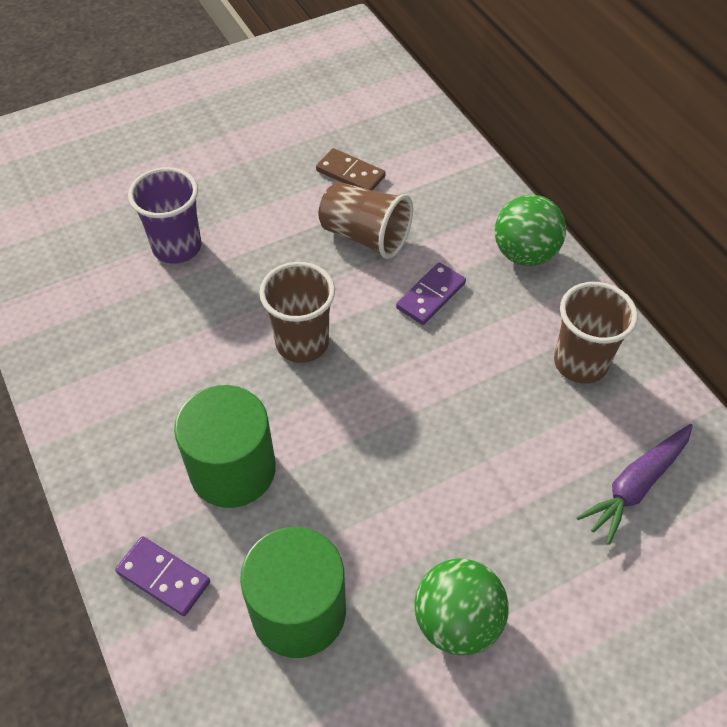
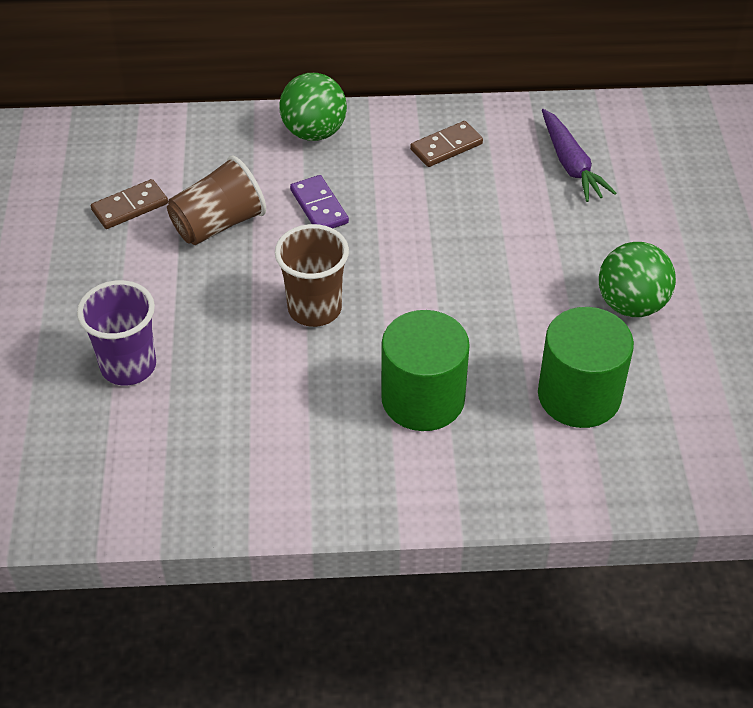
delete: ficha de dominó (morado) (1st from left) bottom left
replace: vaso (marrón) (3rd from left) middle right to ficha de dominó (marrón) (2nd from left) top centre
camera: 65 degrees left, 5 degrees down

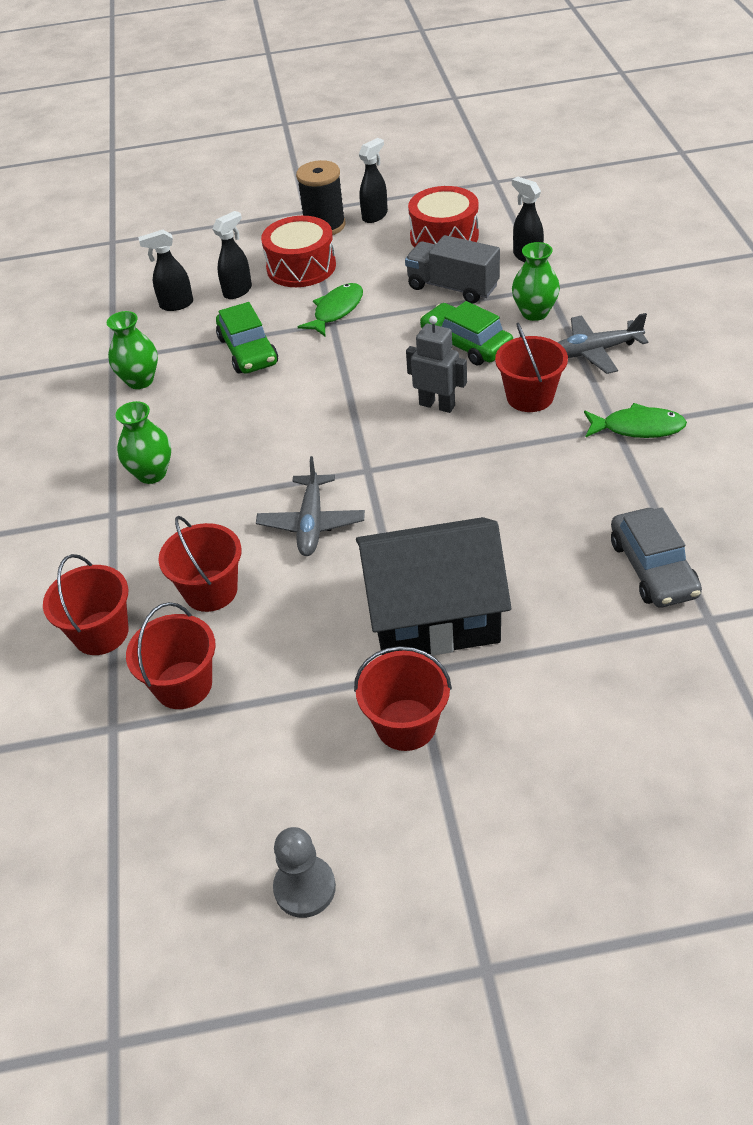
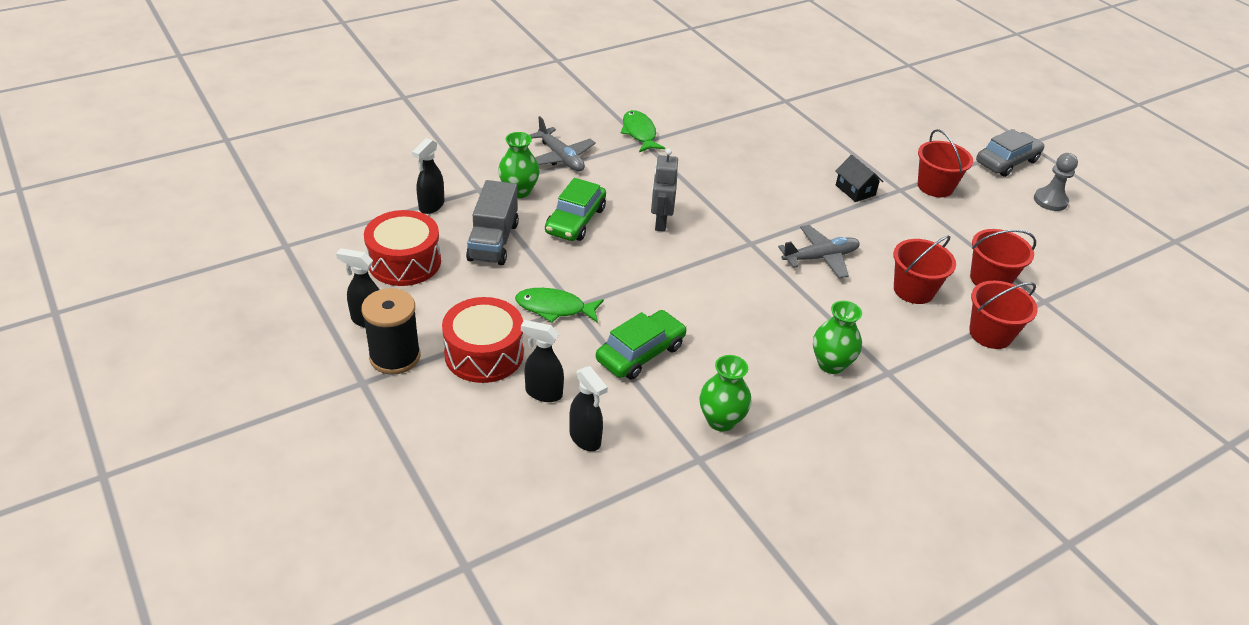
delete: balde (rojo) (5th from left) top right
move: coche (gris) middle right to top right
resize: casa (negro) centre = top right x0.42
camera: 120 degrees left, 5 degrees down

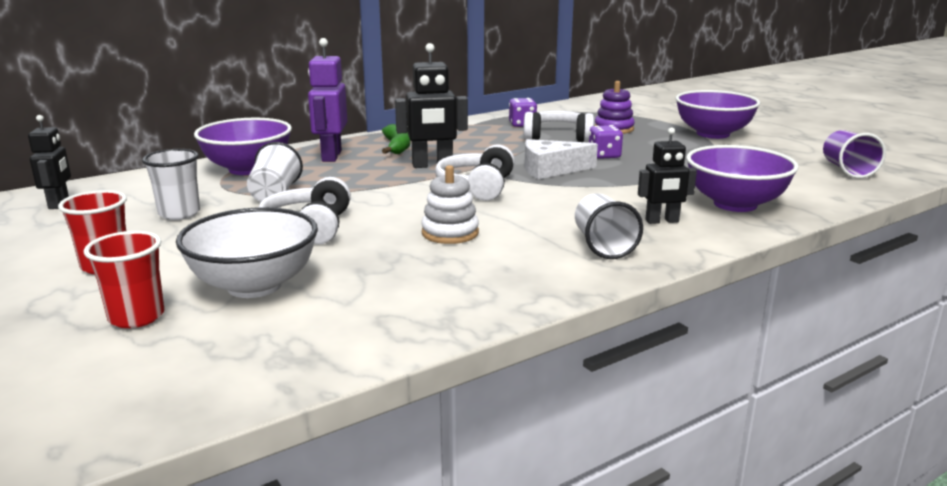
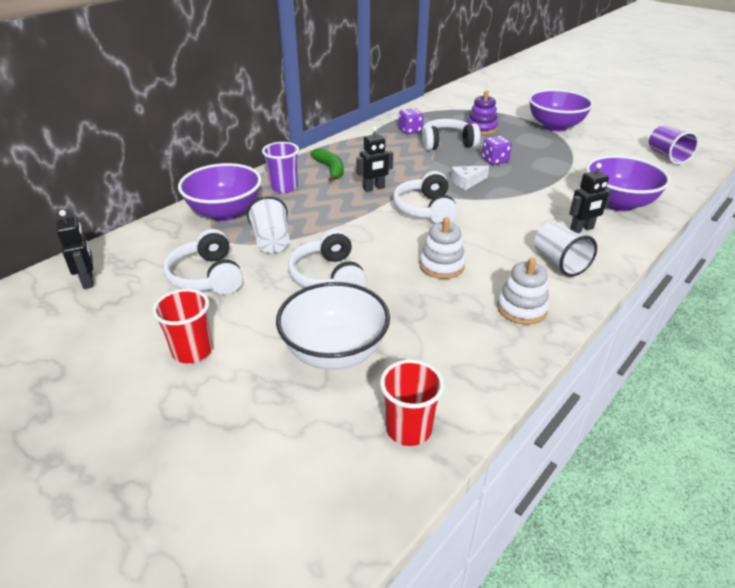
insert: juguete apilable (blanco) (2nd from left) middle right
move: vaso (rojo) (2nd from left) middle left to bottom centre
replace: vaso (blanco) (1st from left) middle left to auriculares (blanco) (1st from left) middle left; robot (morado) top centre to vaso (morado) (1st from left) top centre
resize: robot (negro) (2nd from left) top centre = top centre x0.66; queso (blanco) top centre = top centre x0.66
camera: 15 degrees left, 15 degrees up

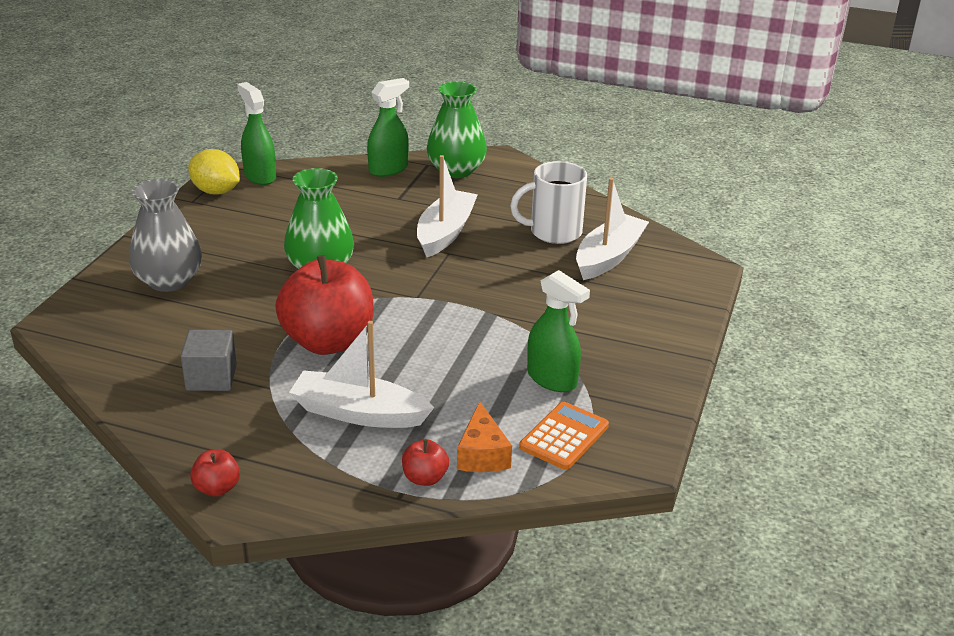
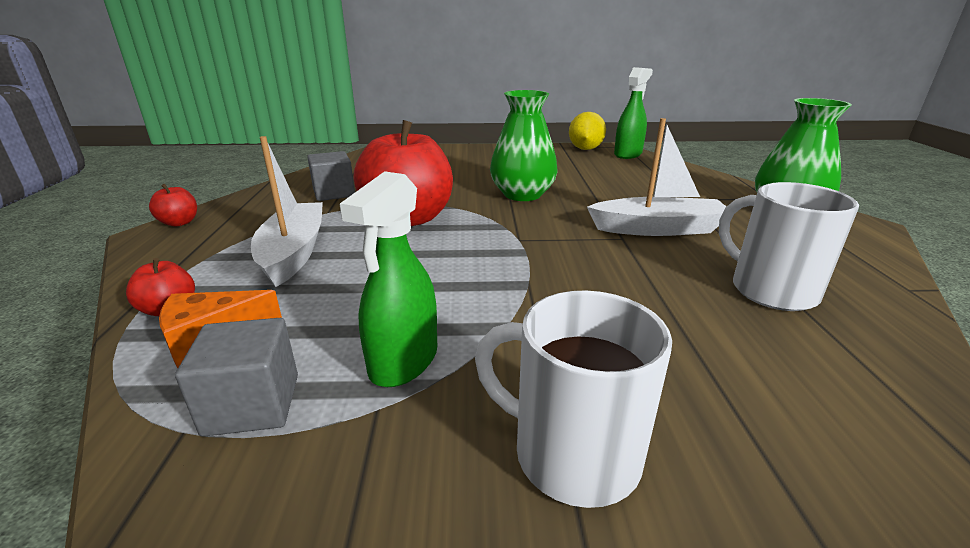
delete: florero (gris) middle left; pulverizador (verde) (2nd from left) top centre; barco (blanco) (3rd from left) centre
insert: taza (blanco) (1st from left) bottom centre
replace: calculadora (naranja) bottom centre to cubo (gris) (1st from left) bottom left
camera: 70 degrees right, 5 degrees down

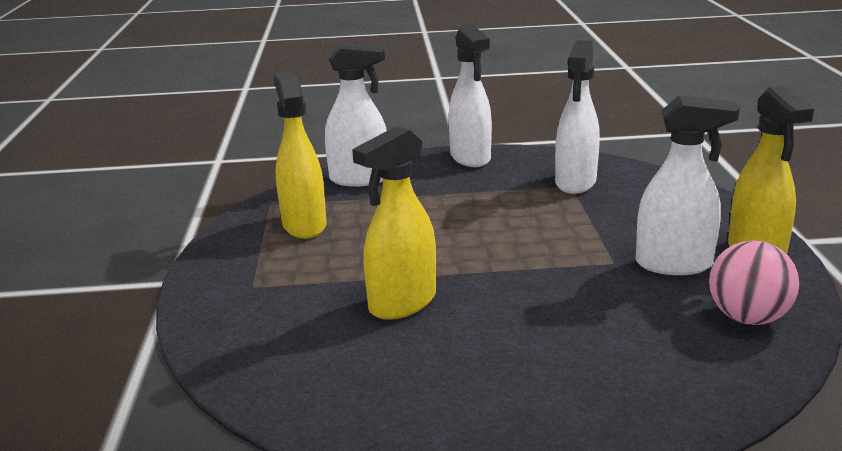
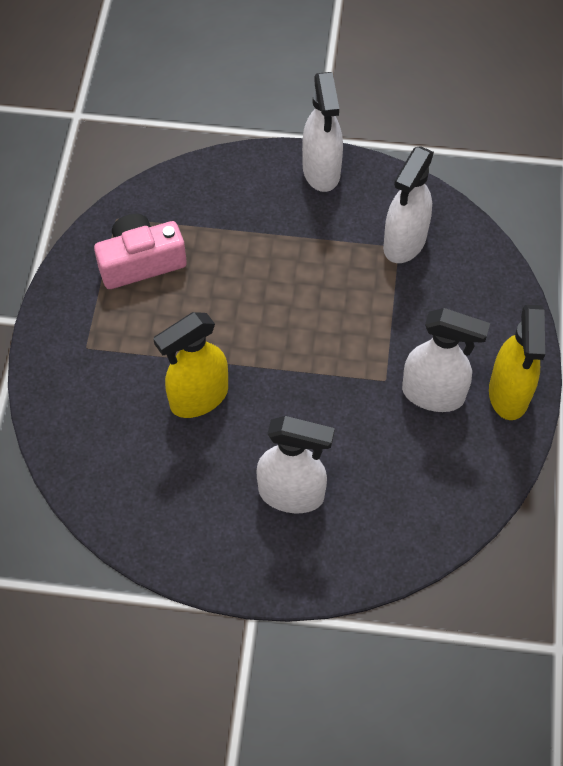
delete: pelota (rosa) middle right
move: pulverizador (blanco) (1st from left) top centre to centre
replace: pulverizador (amarillo) (1st from left) centre to cámara (rosa) top left
camera: 10 degrees right, 35 degrees up

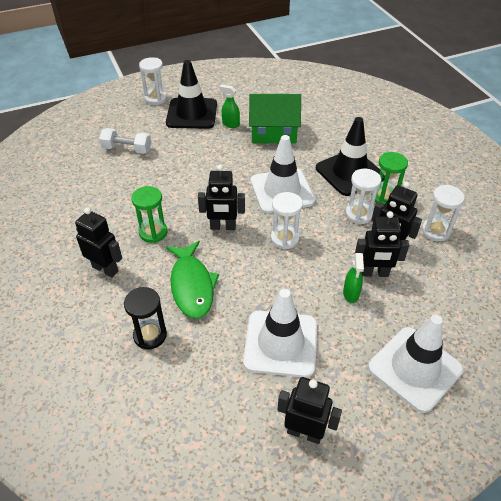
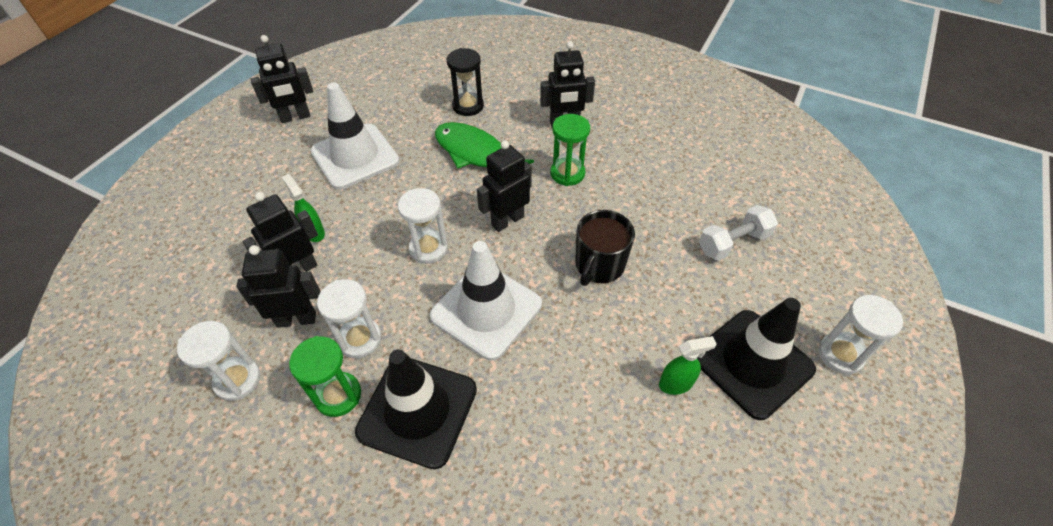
delete: casa (verde) top centre; cono de tráfico (blanco) (3rd from left) bottom right
insert: taza (negro) centre
camera: 140 degrees right, 5 degrees up

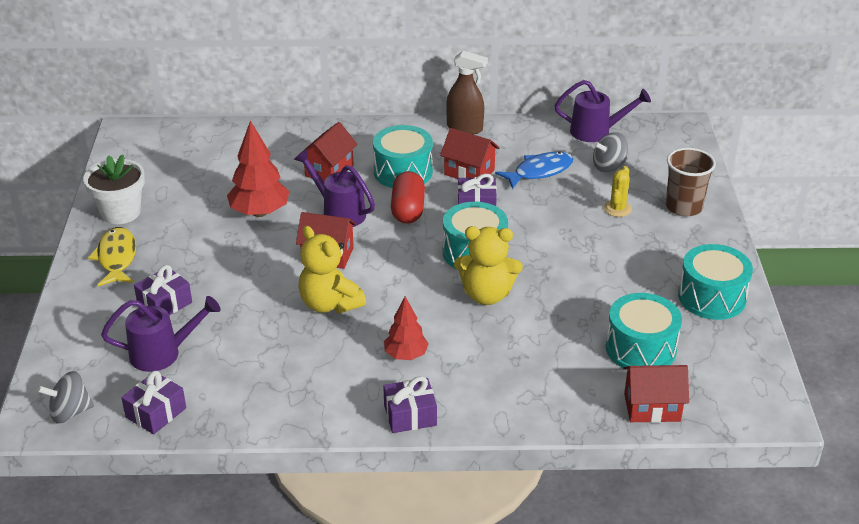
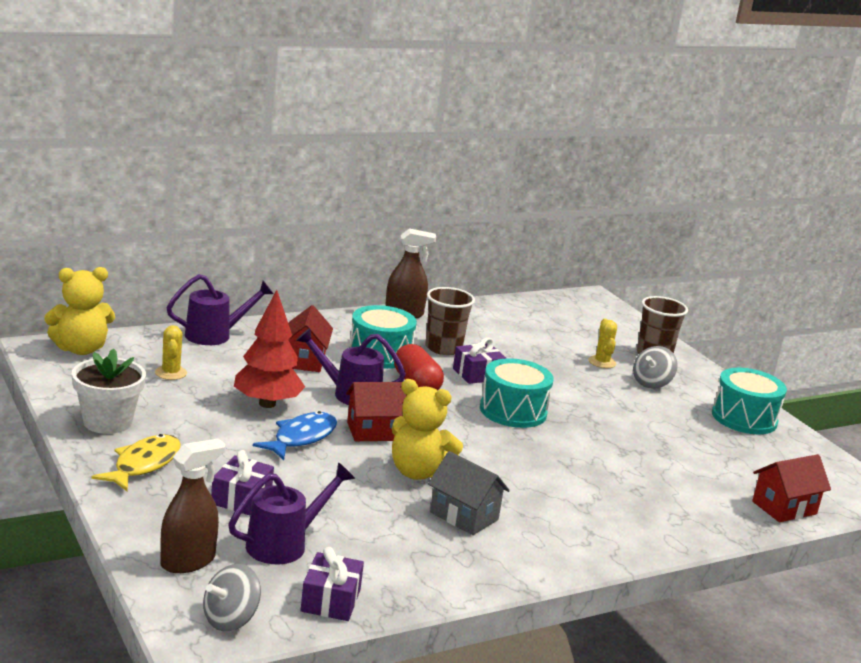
delete: regalo (morado) (3rd from left) bottom centre; árbol (rojo) (2nd from left) centre; tambor (turquesa) (3rd from left) middle right
insert: cactus (amarillo) (1st from left) middle left; pulverizador (marrón) (1st from left) bottom left; casa (gris) bottom centre
move: osito (amarillo) (2nd from left in the first image) centre to osito (amarillo) (1st from left) middle left; pez (azul) top centre to centre; regadera (morado) (3rd from left in the first image) top right to regadera (morado) (1st from left) middle left; peonza (gris) (2nd from left) top right to middle right
replace: casa (rojo) (3rd from left) top centre to vaso (marrón) (1st from left) centre
rotate: pez (amarillo) middle left = bottom left 60 degrees clockwise
camera: 30 degrees left, 15 degrees down

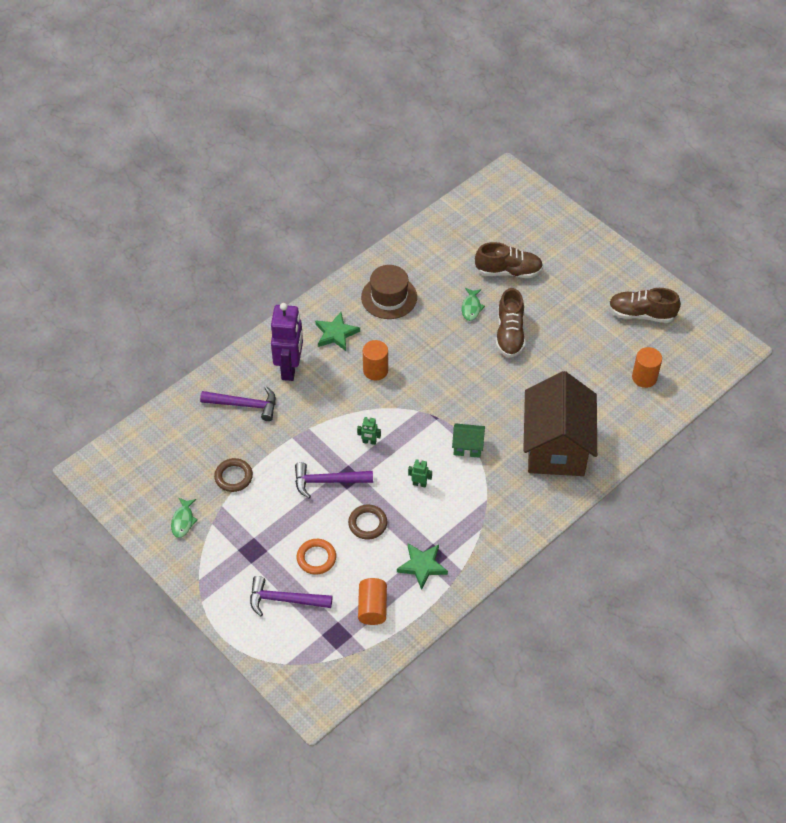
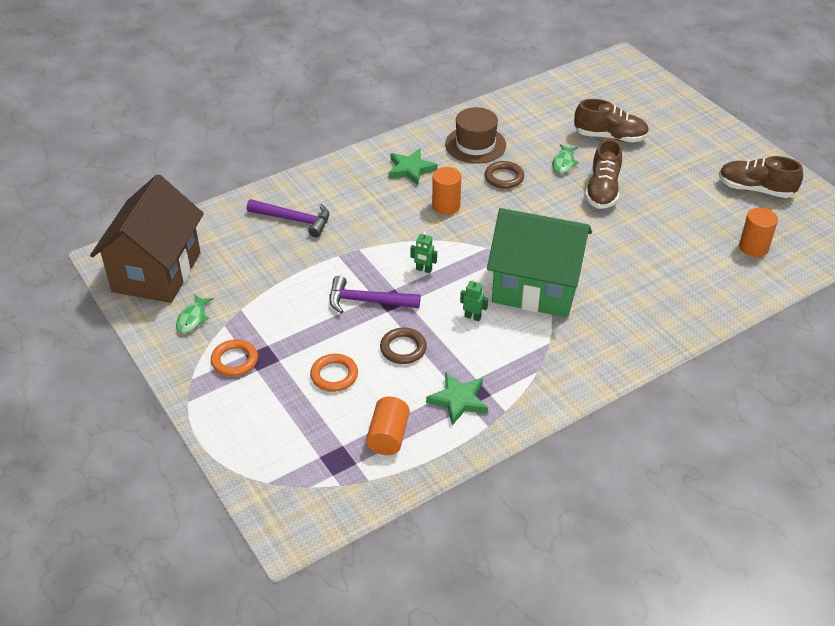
delete: martillo (morado) (2nd from left) bottom centre; robot (morado) centre
insert: anillo (naranja) (1st from left) middle left
move: anillo (marrón) (1st from left in the first image) middle left to anillo (marrón) (2nd from left) top centre; casa (marrón) middle right to middle left
resize: casa (verde) centre = centre x2.43
camera: 10 degrees right, 10 degrees down

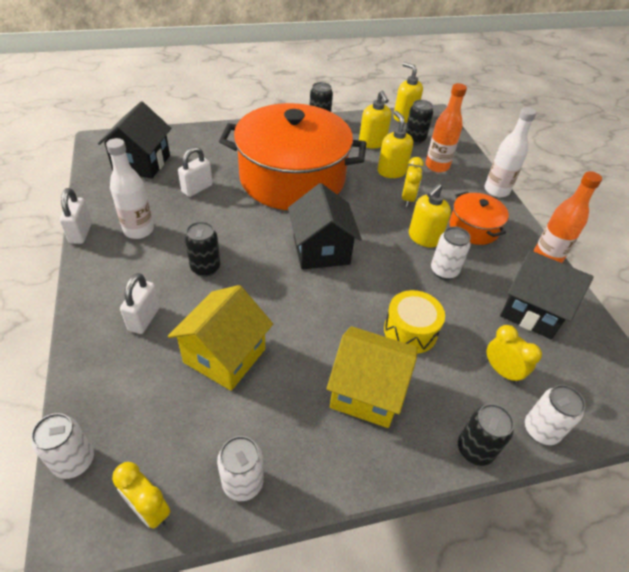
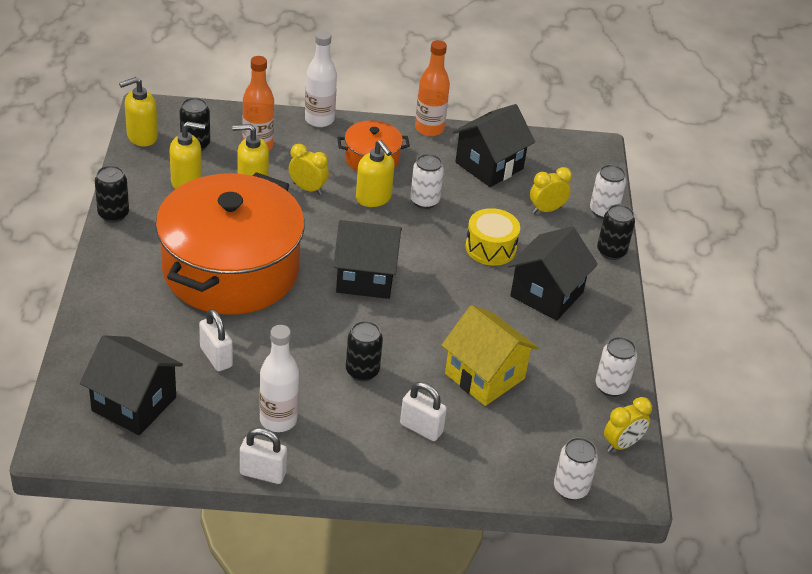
recolor: casa (amarillo) (2nd from left) centre to casa (negro) (4th from left) middle right
camera: 75 degrees left, 5 degrees down

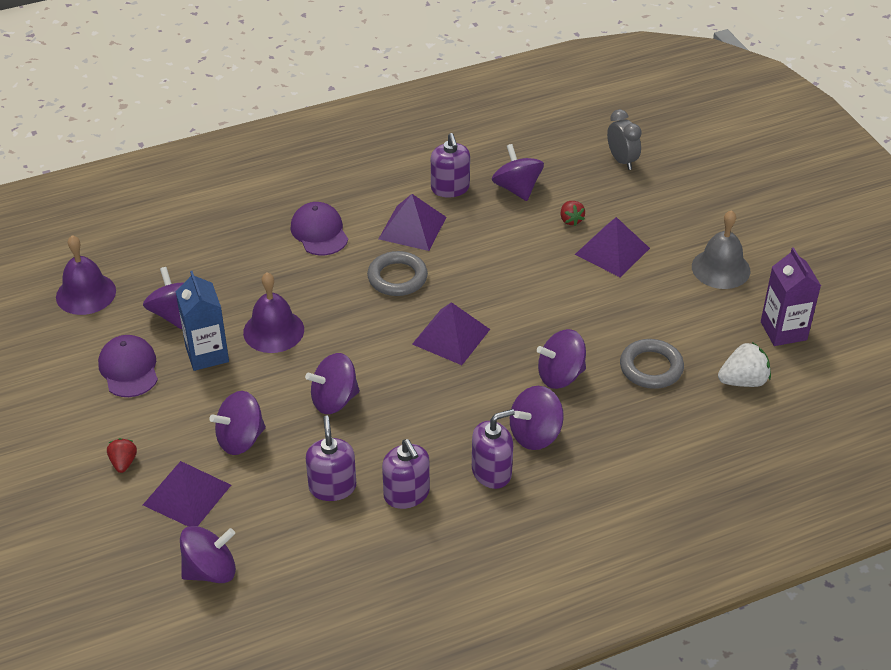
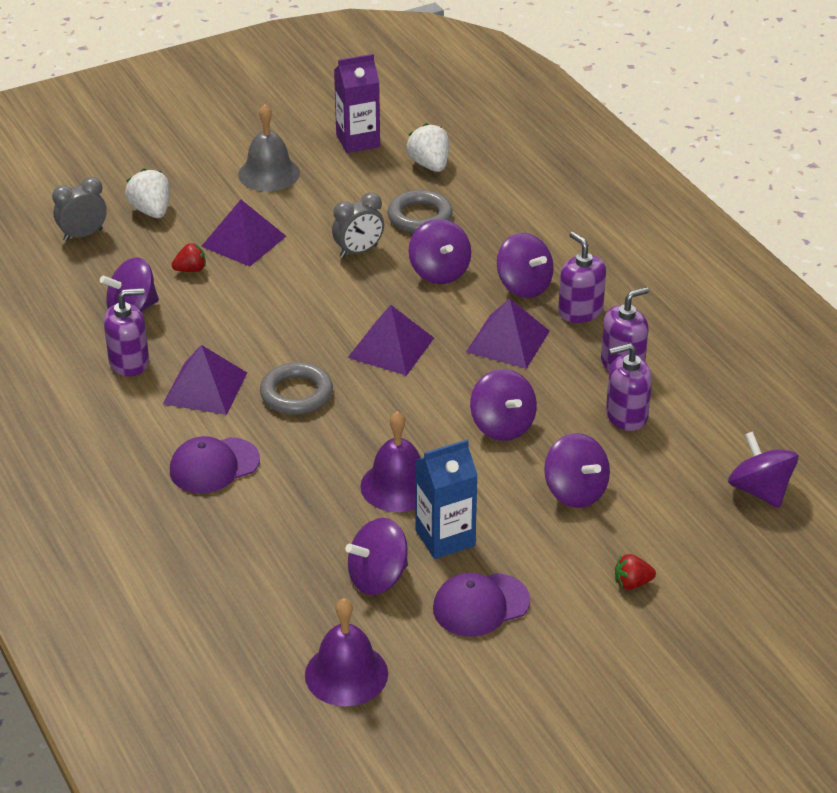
insert: fresa (blanco) (1st from left) top left; despertador (gris) (2nd from left) top centre
move: pirámide (morado) (1st from left in the first image) bottom left to pirámide (morado) (4th from left) centre
camera: 95 degrees left, 5 degrees down

